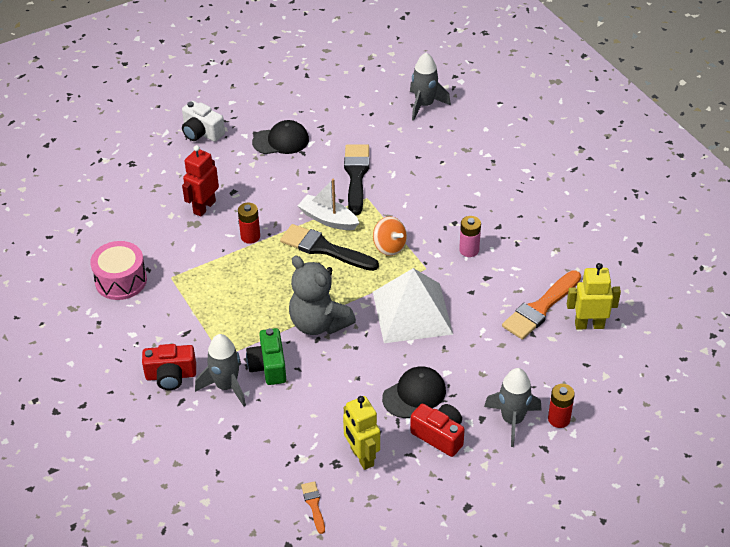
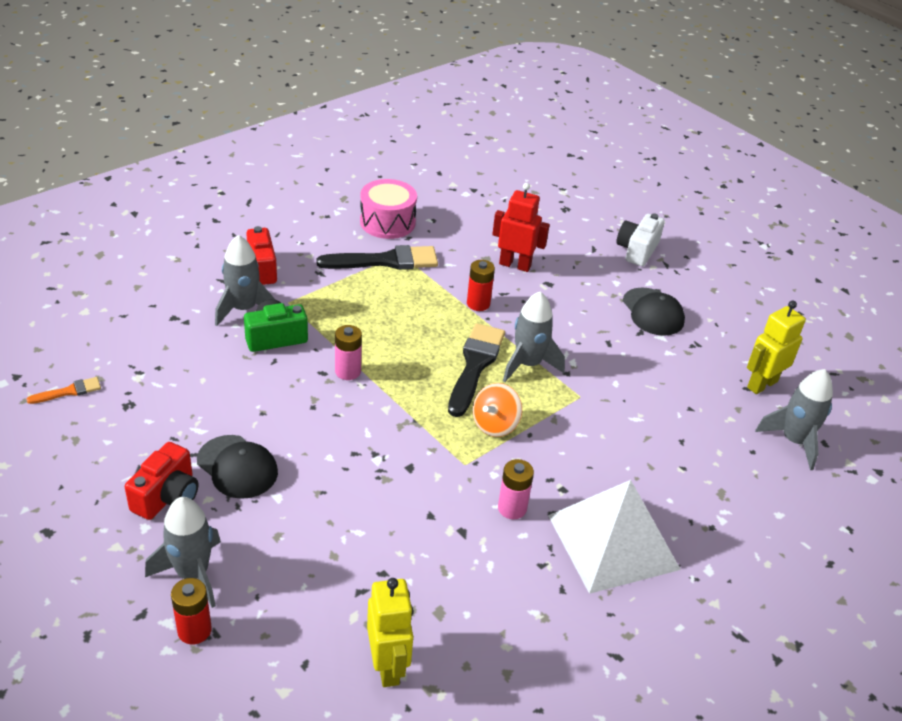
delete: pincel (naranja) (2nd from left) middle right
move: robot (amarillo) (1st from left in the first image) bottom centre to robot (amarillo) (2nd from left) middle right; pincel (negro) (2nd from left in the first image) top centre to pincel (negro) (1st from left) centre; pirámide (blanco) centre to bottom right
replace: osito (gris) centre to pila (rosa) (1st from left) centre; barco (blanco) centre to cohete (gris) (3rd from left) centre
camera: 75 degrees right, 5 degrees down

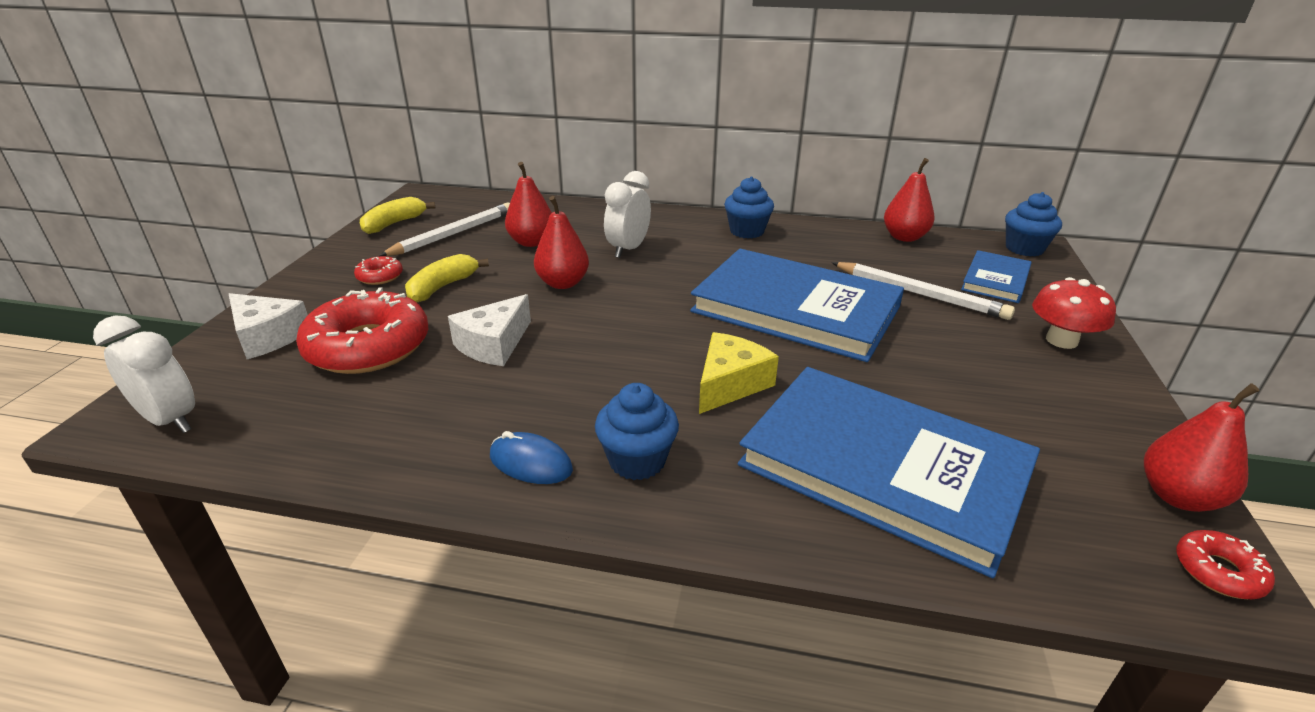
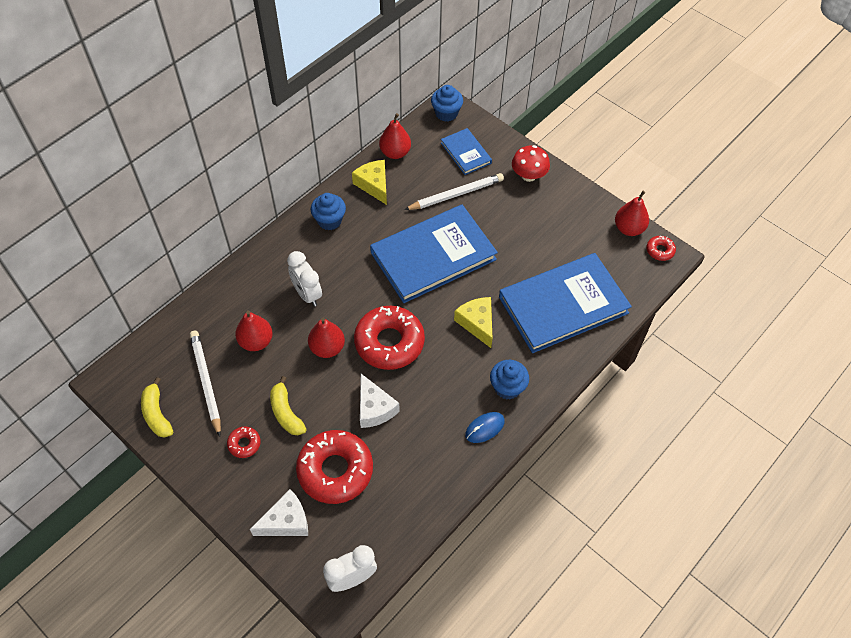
insert: queso (amarillo) (1st from left) top centre; rosquilla (rojo) (3rd from left) centre
camera: 60 degrees left, 25 degrees up

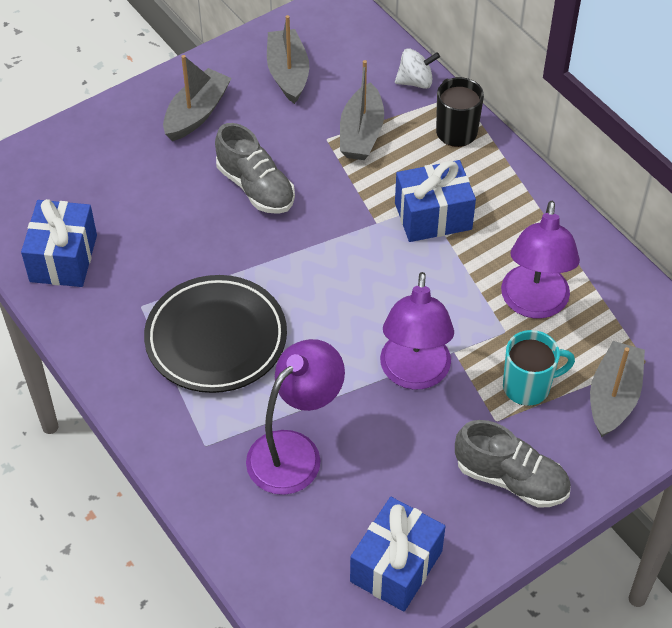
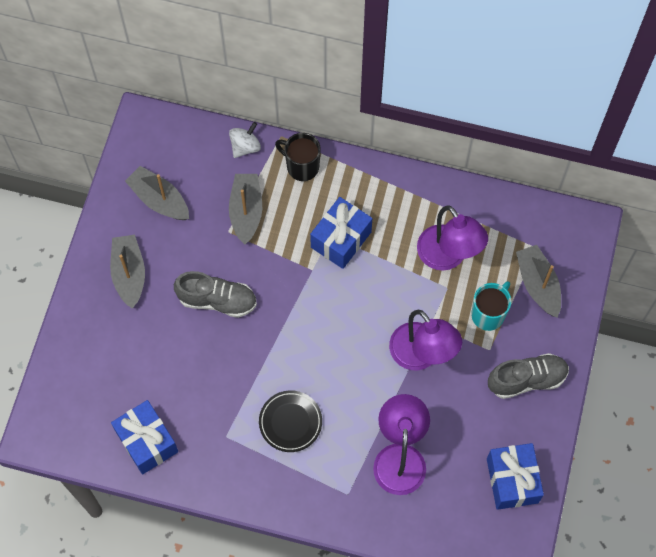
rotate: barco (gris) (3rd from left) top centre = centre 150 degrees counterclockwise
resize: plato (negro) middle left = bottom centre x0.60
camera: 40 degrees left, 15 degrees up

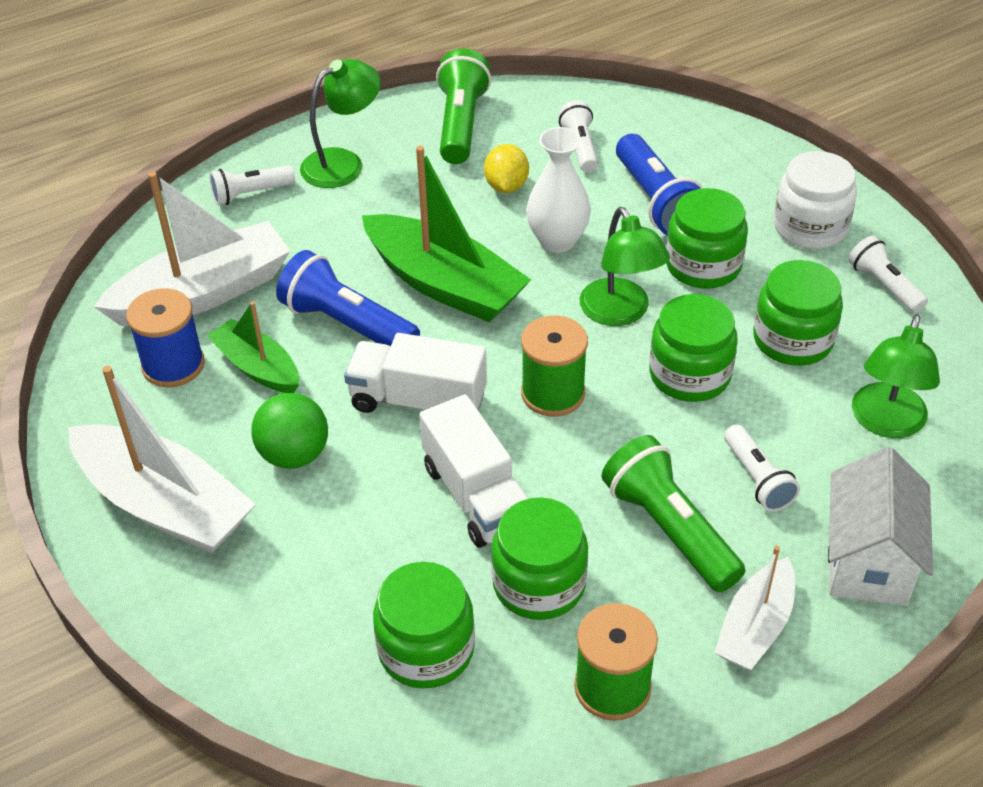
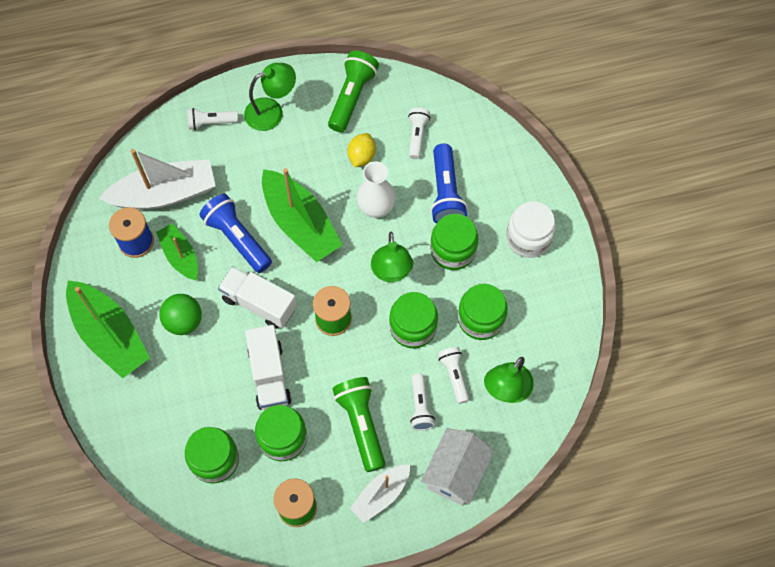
move: lámpara de mano (blanco) (4th from left) middle right to centre
recolor: barco (blanco) (1st from left) middle left to barco (verde) (1st from left) middle left
camera: 15 degrees right, 20 degrees up

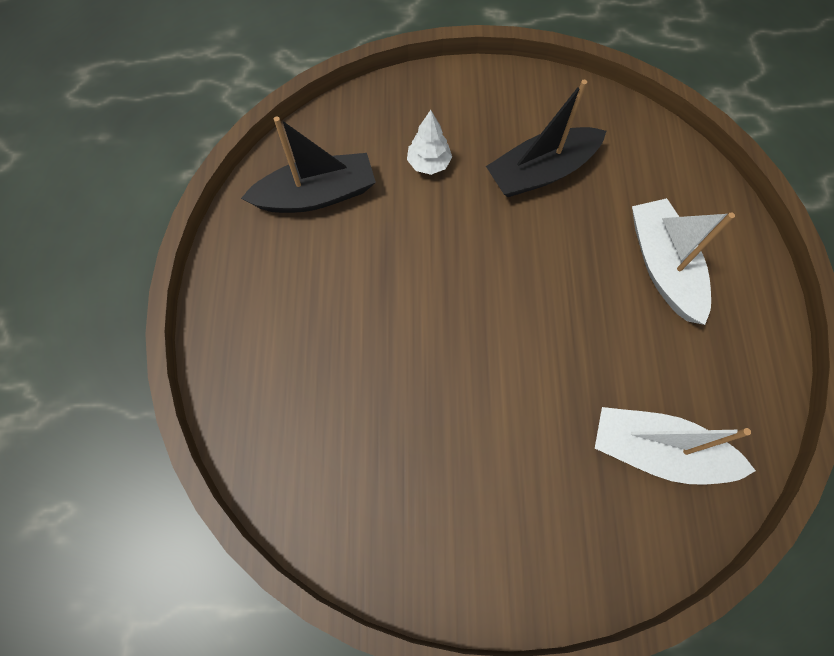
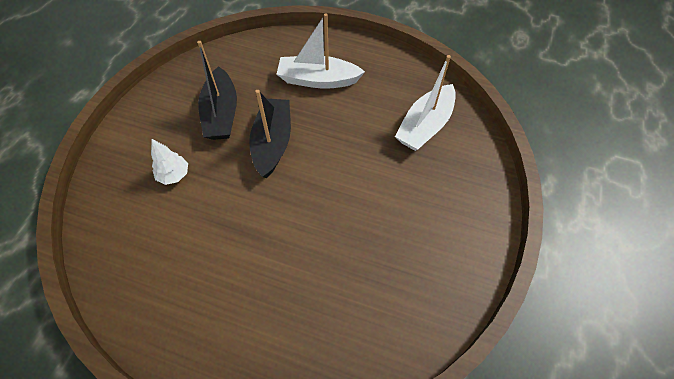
move: barco (negro) (1st from left in the first image) top centre to barco (negro) (2nd from left) centre
camera: 70 degrees left, 10 degrees down

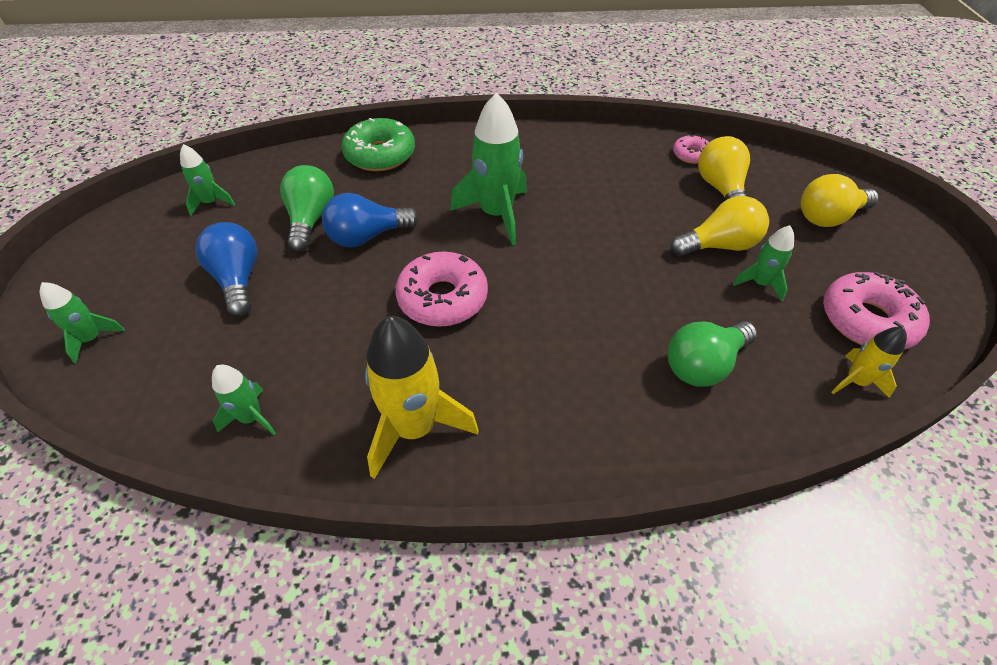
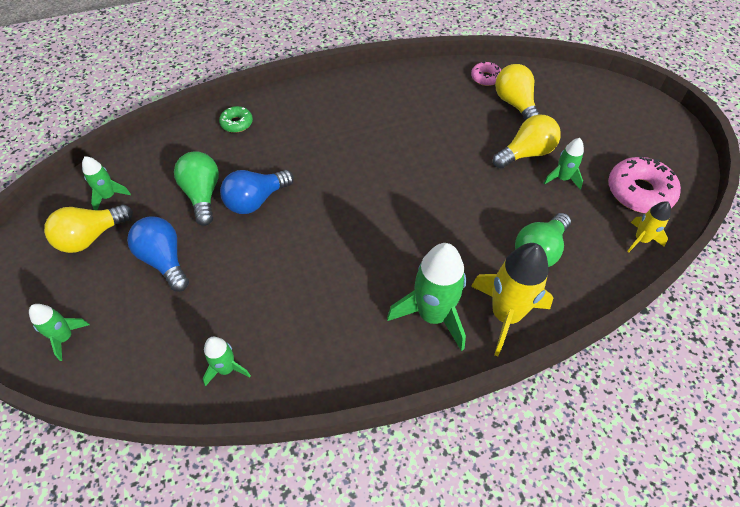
delete: rosquilla (rosa) (1st from left) centre
move: cohete (amarillo) (1st from left) centre to middle right; cohete (verde) (4th from left) top centre to centre; bombilla (amarillo) (3rd from left in the first image) top right to bombilla (amarillo) (1st from left) middle left
resize: rosquilla (verde) top centre = top left x0.54
camera: 15 degrees left, 5 degrees up

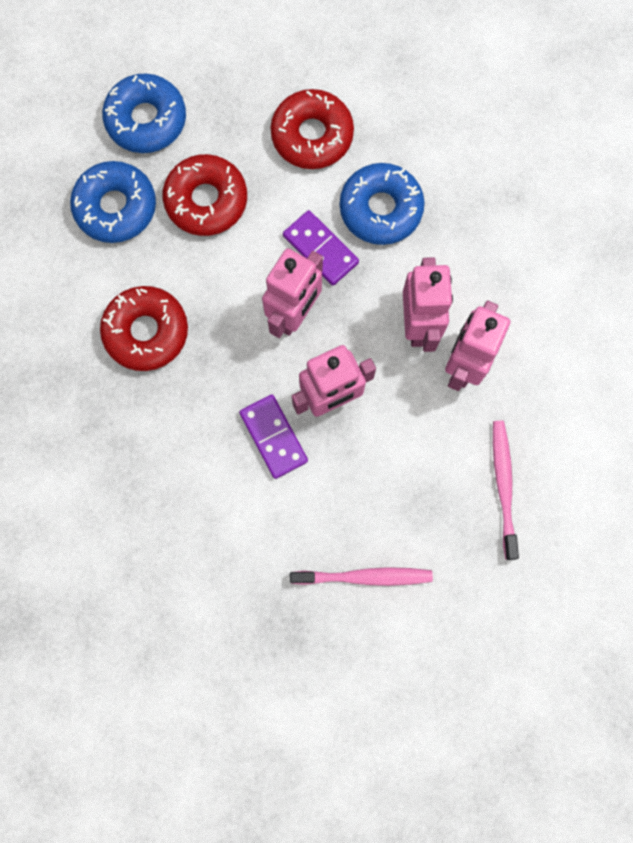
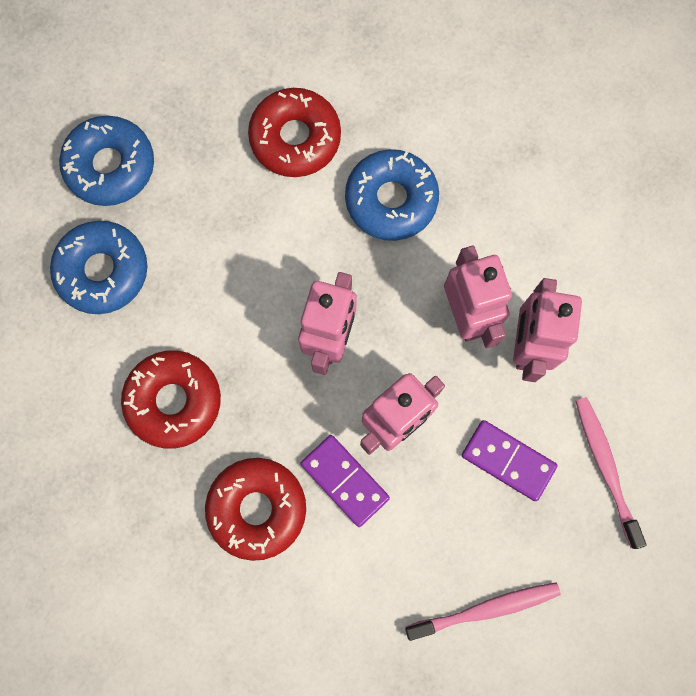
move: rosquilla (rojo) (2nd from left) top left to bottom centre; ficha de dominó (morado) (2nd from left) top centre to middle right
camera: 15 degrees left, 0 degrees up

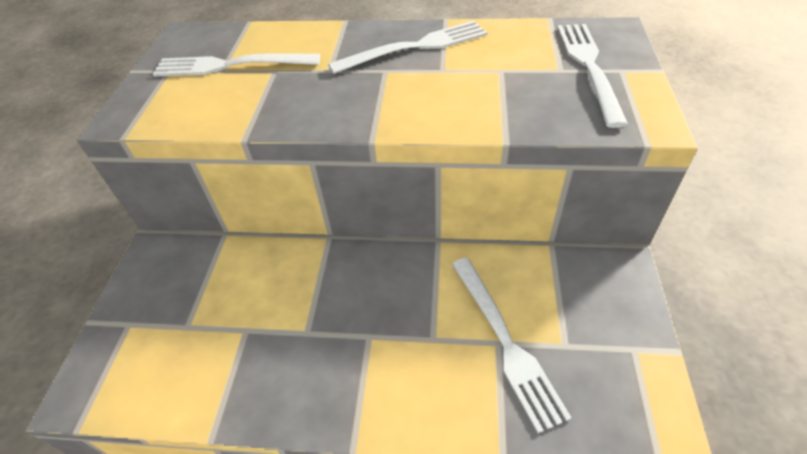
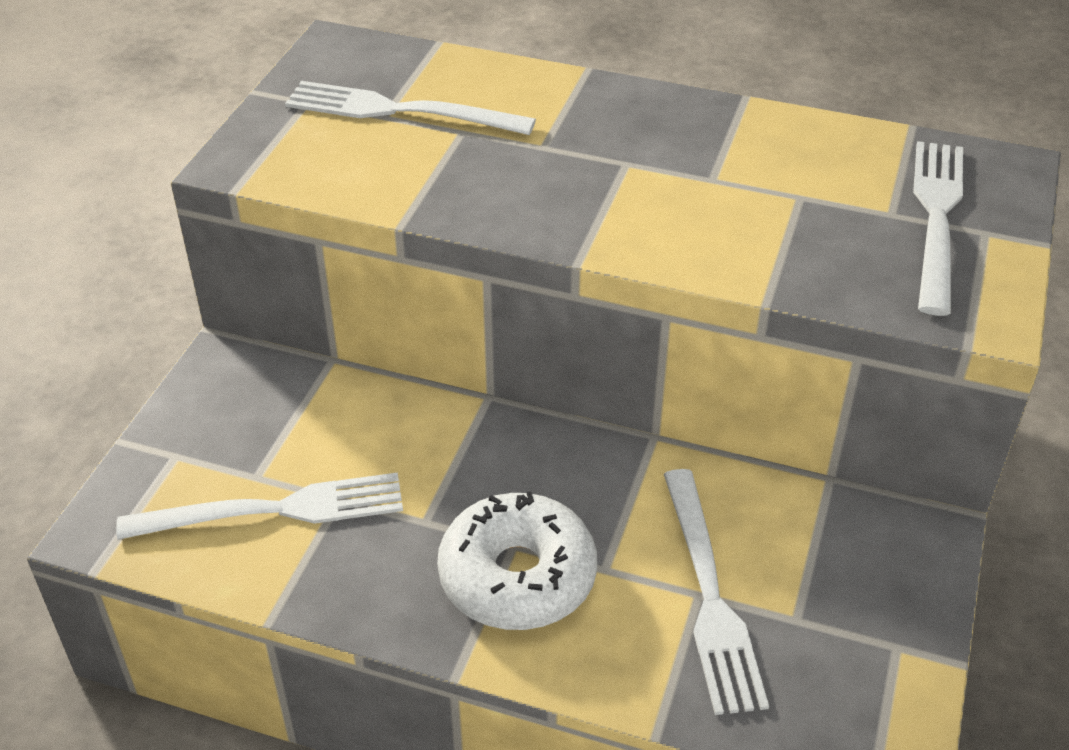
insert: rosquilla (blanco) bottom centre
move: tenedor (blanco) (2nd from left in the first image) top centre to tenedor (blanco) (1st from left) bottom left
camera: 10 degrees right, 5 degrees down

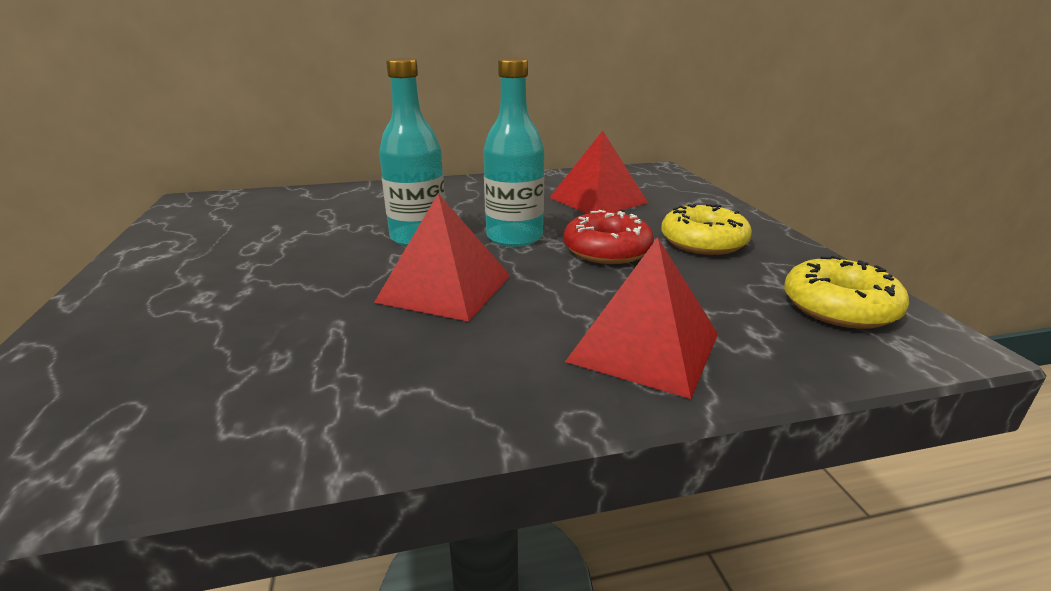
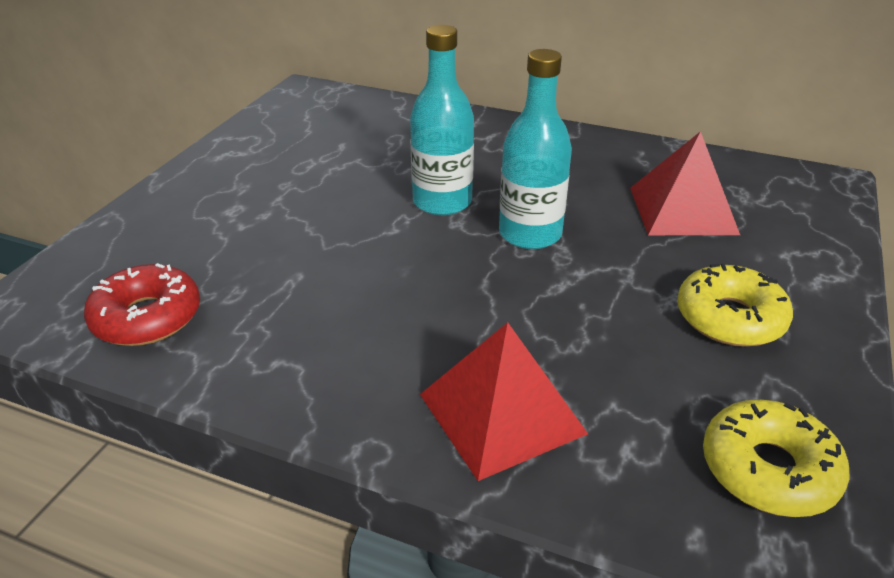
delete: pirámide (rojo) (1st from left) centre
move: rosquilla (rojo) centre to middle left
camera: 35 degrees right, 10 degrees up

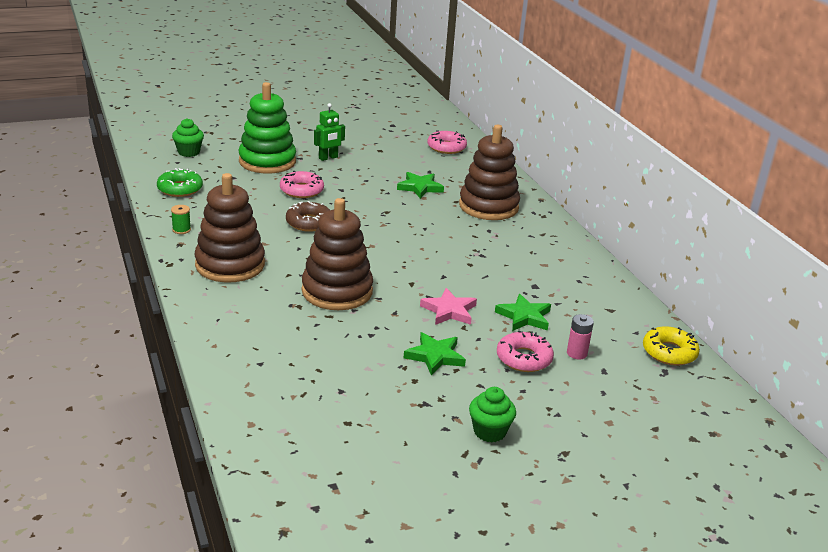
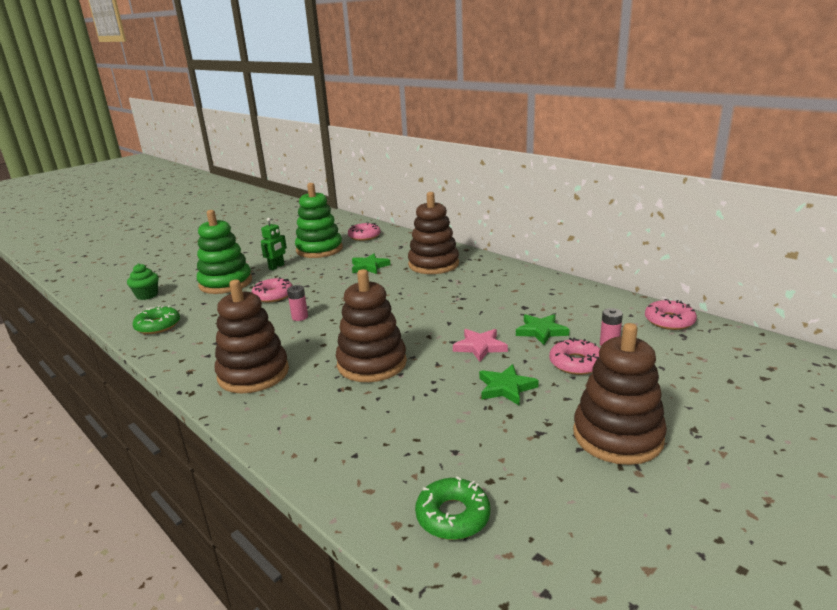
delete: carrete (verde) middle left
insert: juguete apilable (verde) (2nd from left) centre; rosquilla (verde) (2nd from left) bottom centre
replace: rosquilla (marrón) centre to pila (rosa) (1st from left) centre; magdalena (verde) (2nd from left) bottom centre to juguete apilable (marrón) (4th from left) middle right
recolor: rosquilla (amarillo) middle right to rosquilla (rosa) (4th from left) middle right
camera: 20 degrees left, 5 degrees down

